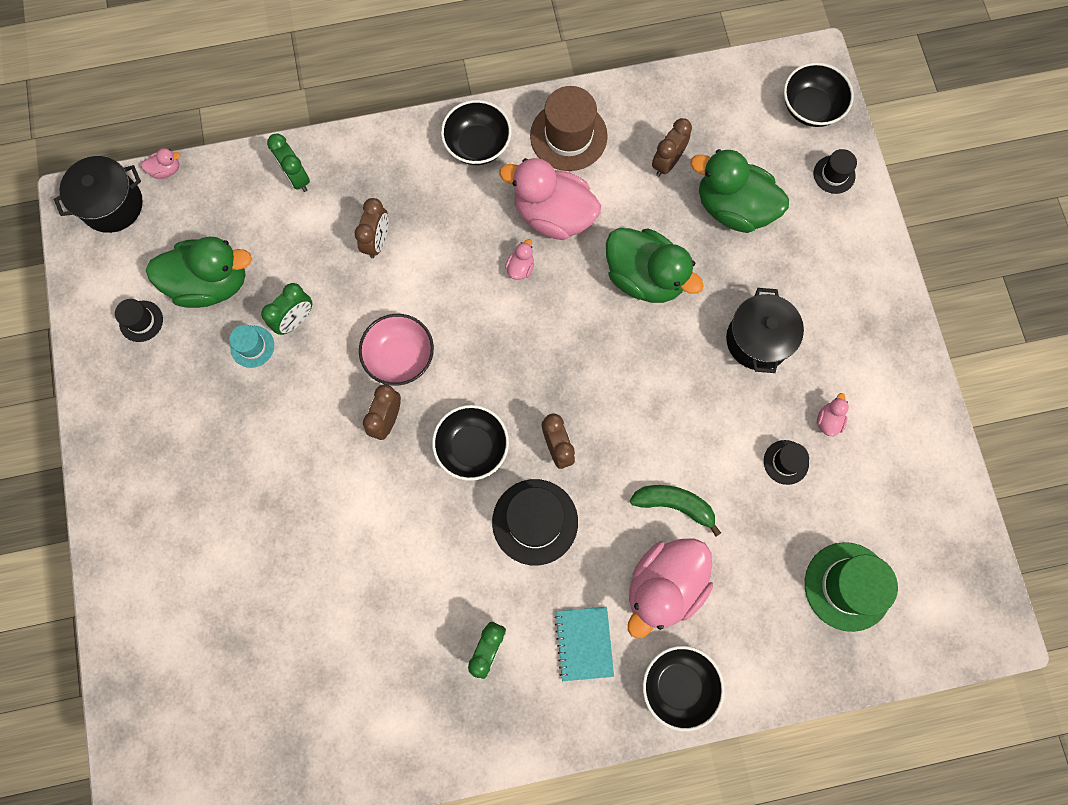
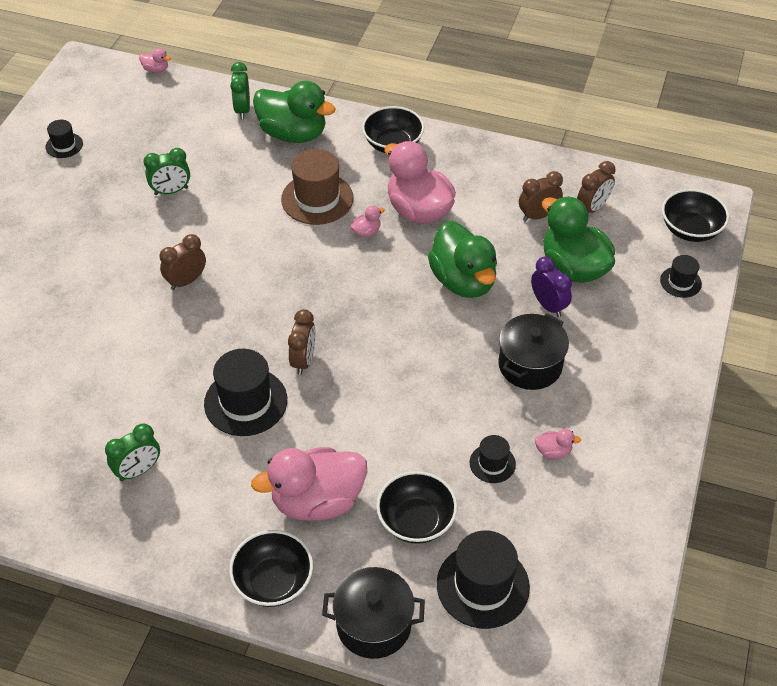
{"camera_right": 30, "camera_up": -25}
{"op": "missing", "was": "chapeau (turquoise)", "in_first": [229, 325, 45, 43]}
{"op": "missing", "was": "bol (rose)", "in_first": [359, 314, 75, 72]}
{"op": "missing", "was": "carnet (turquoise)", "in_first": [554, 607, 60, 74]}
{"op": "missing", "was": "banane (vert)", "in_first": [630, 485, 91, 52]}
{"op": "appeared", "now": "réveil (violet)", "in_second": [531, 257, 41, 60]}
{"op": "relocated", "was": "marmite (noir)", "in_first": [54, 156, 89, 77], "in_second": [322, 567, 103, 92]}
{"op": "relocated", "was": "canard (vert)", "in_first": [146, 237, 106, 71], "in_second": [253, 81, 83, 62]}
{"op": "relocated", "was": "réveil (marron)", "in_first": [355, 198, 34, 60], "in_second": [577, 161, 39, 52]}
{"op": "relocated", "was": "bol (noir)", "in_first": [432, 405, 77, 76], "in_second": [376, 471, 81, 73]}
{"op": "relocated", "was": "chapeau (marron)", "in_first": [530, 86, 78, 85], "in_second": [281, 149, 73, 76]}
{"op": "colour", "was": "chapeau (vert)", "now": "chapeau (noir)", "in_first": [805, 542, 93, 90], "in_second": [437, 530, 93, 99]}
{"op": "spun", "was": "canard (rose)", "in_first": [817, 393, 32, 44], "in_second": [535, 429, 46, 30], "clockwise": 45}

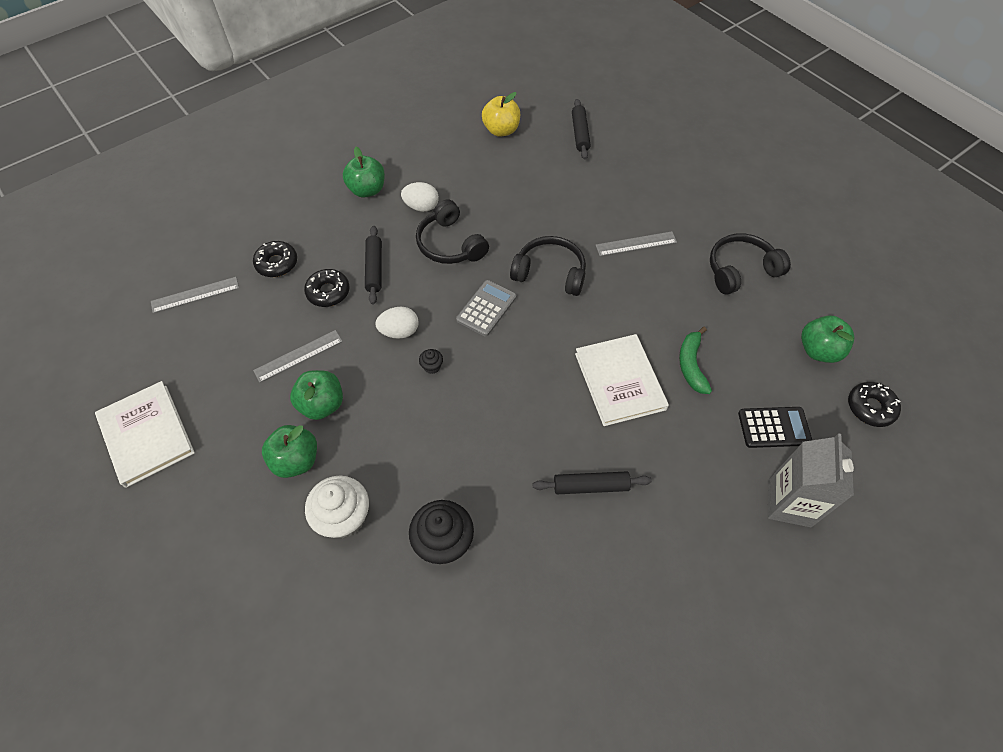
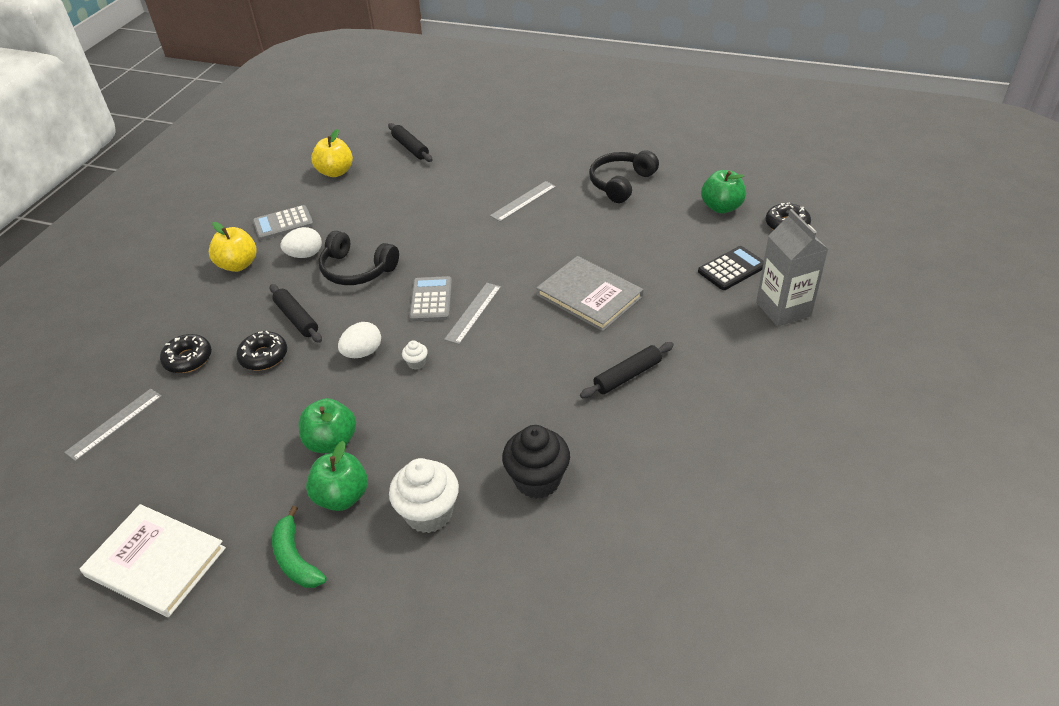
{"camera_right": -30, "camera_up": -15}
{"op": "missing", "was": "casque audio (noir)", "in_first": [510, 236, 76, 60]}
{"op": "appeared", "now": "calculatrice (gris)", "in_second": [253, 205, 60, 35]}
{"op": "relocated", "was": "règle (gris)", "in_first": [253, 330, 90, 53], "in_second": [444, 283, 57, 61]}
{"op": "relocated", "was": "banane (vert)", "in_first": [679, 327, 33, 67], "in_second": [272, 506, 55, 82]}
{"op": "colour", "was": "pomme (vert)", "now": "pomme (jaune)", "in_first": [343, 147, 42, 51], "in_second": [209, 222, 48, 50]}
{"op": "colour", "was": "muffin (noir)", "now": "muffin (blanc)", "in_first": [419, 349, 24, 25], "in_second": [402, 340, 26, 30]}
{"op": "colour", "was": "livre (blanc)", "now": "livre (gris)", "in_first": [575, 334, 94, 92], "in_second": [536, 256, 108, 75]}

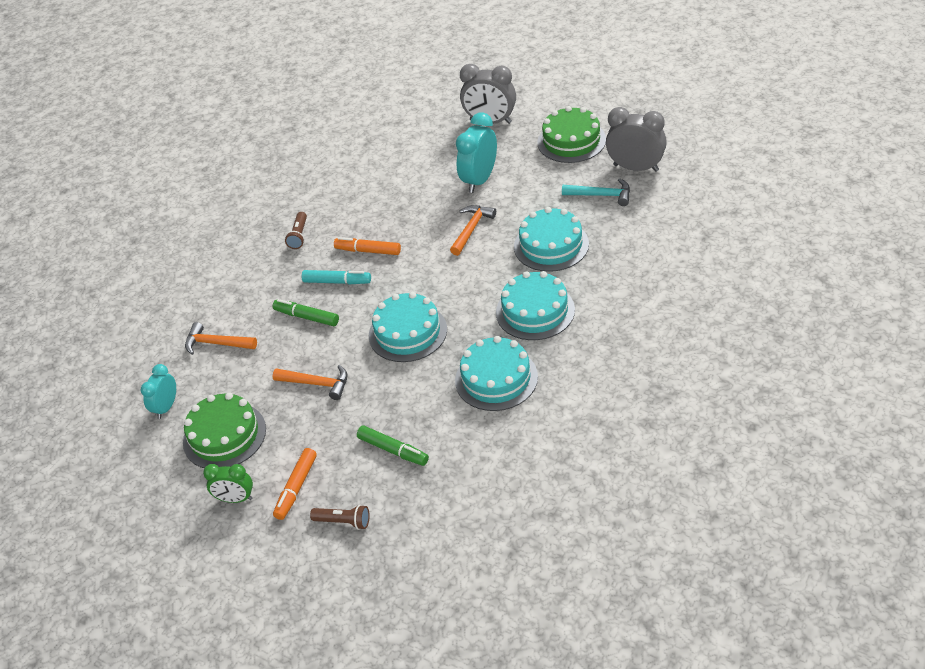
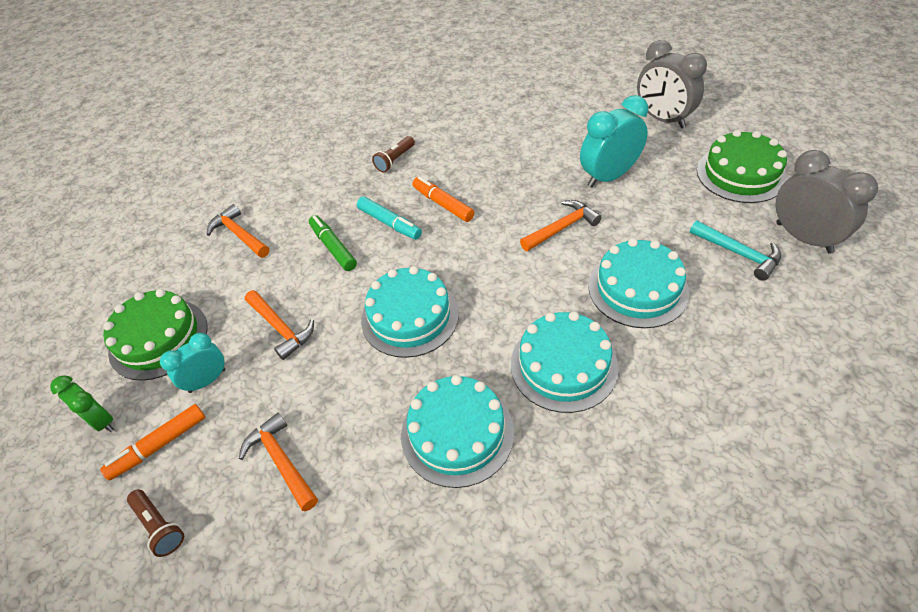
{"camera_right": 30, "camera_up": 5}
{"op": "relocated", "was": "réveil (turquoise)", "in_first": [141, 364, 35, 55], "in_second": [160, 333, 66, 60]}
{"op": "exchanged", "was": "feutre (vert)", "now": "marteau (orange)", "in_first": [357, 425, 72, 41], "in_second": [239, 412, 79, 99]}

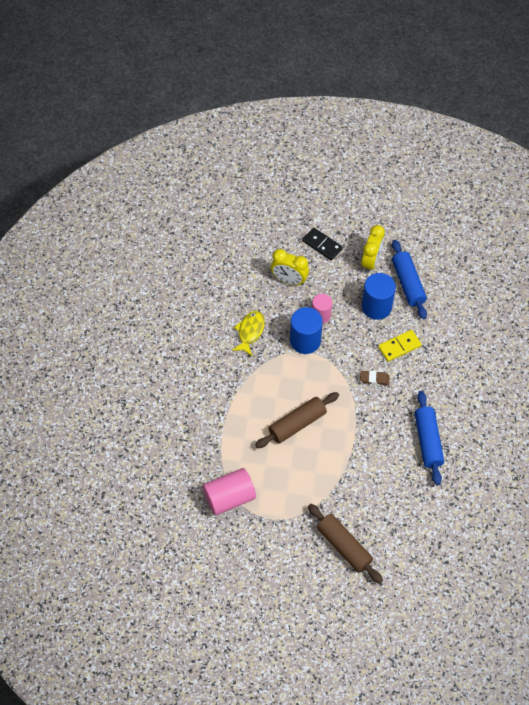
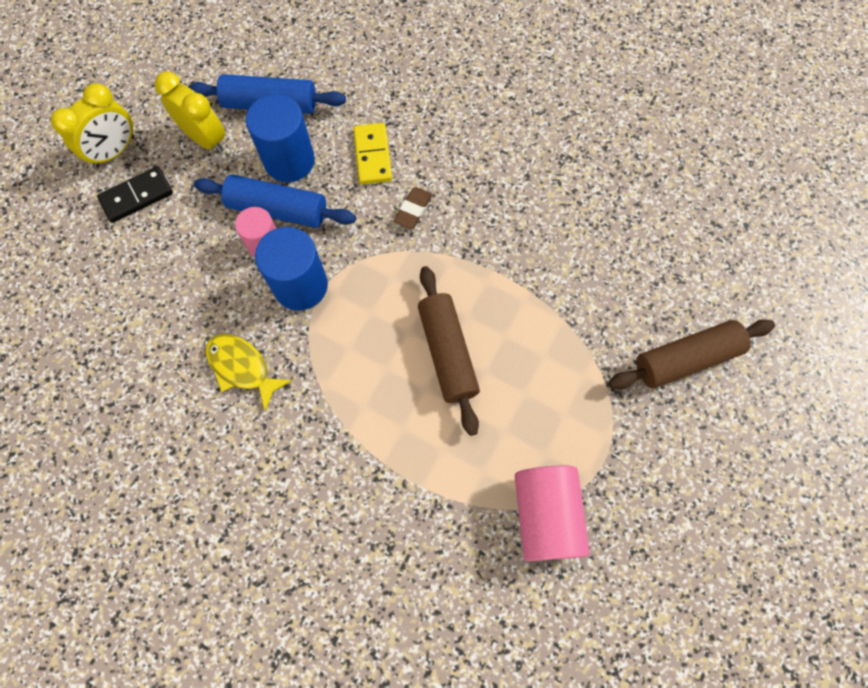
{"camera_right": -70, "camera_up": 10}
{"op": "relocated", "was": "réveil (jaune)", "in_first": [271, 249, 38, 36], "in_second": [51, 83, 84, 85]}
{"op": "relocated", "was": "rouleau à pâtisserie (bleu)", "in_first": [415, 391, 29, 94], "in_second": [194, 175, 162, 53]}

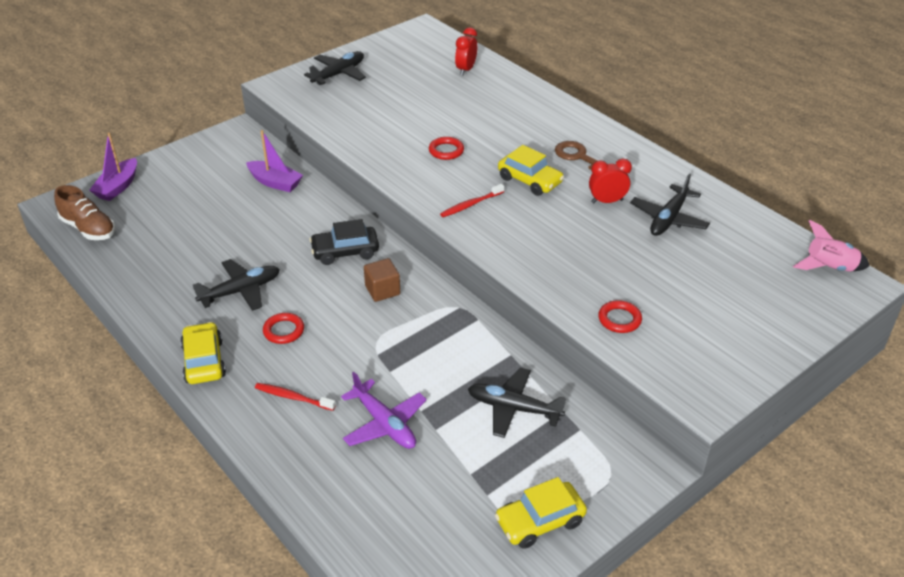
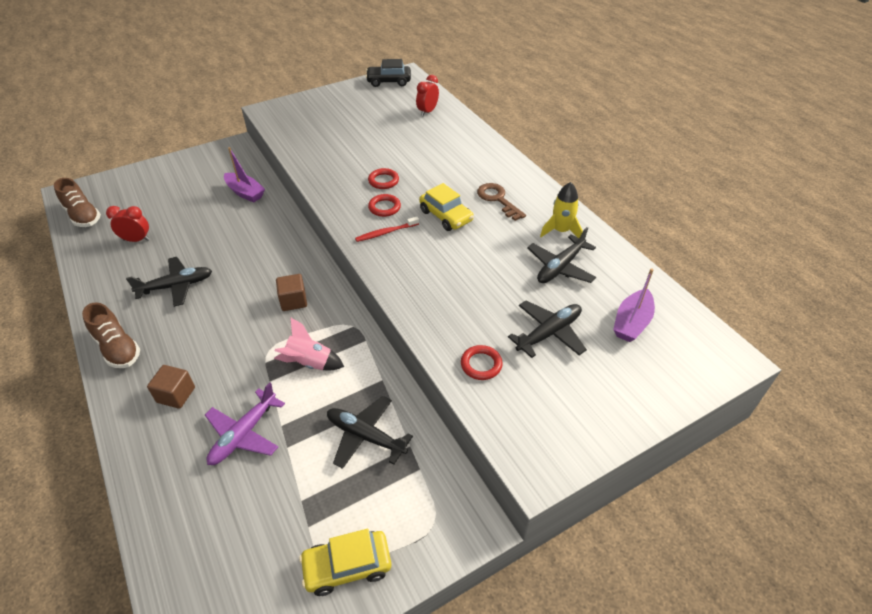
{"camera_right": 10, "camera_up": 5}
{"op": "appeared", "now": "fusée (jaune)", "in_second": [540, 182, 43, 56]}
{"op": "relocated", "was": "bateau (violet)", "in_first": [89, 132, 48, 69], "in_second": [613, 269, 42, 73]}
{"op": "relocated", "was": "anneau (rouge)", "in_first": [263, 313, 41, 31], "in_second": [368, 194, 33, 23]}
{"op": "relocated", "was": "avion (noir)", "in_first": [304, 51, 62, 34], "in_second": [508, 301, 79, 57]}
{"op": "relocated", "was": "voiture (noir)", "in_first": [309, 219, 70, 46], "in_second": [366, 59, 45, 28]}
{"op": "relocated", "was": "réveil (rouge)", "in_first": [589, 159, 43, 44], "in_second": [106, 206, 44, 36]}
{"op": "relocated", "was": "fusée (rose)", "in_first": [793, 220, 76, 52], "in_second": [274, 318, 70, 52]}
{"op": "exchanged", "was": "voiture (jaune)", "now": "chaussure (marron)", "in_first": [180, 322, 46, 62], "in_second": [82, 302, 58, 66]}
{"op": "exchanged", "was": "brosse à dents (rouge)", "now": "cube (marron)", "in_first": [255, 383, 81, 28], "in_second": [147, 365, 48, 44]}
{"op": "spun", "was": "avion (violet)", "in_first": [341, 372, 86, 77], "in_second": [205, 382, 80, 83], "clockwise": 60}

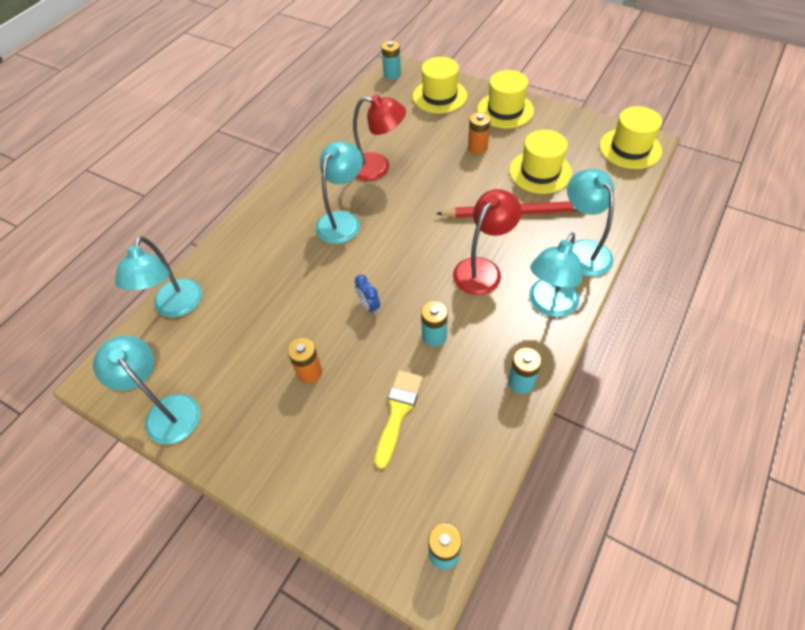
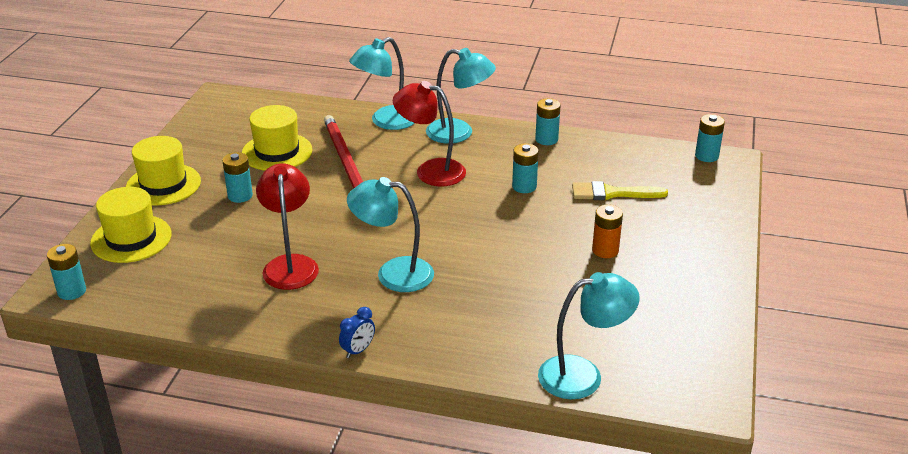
{"camera_right": -110, "camera_up": -20}
{"op": "missing", "was": "lampe (turquoise)", "in_first": [93, 335, 107, 110]}
{"op": "missing", "was": "chapeau (jaune)", "in_first": [600, 106, 62, 63]}
{"op": "relocated", "was": "réveil (bleu)", "in_first": [355, 275, 25, 40], "in_second": [339, 307, 36, 51]}
{"op": "colour", "was": "pile (orange)", "now": "pile (turquoise)", "in_first": [468, 112, 23, 42], "in_second": [222, 152, 31, 51]}

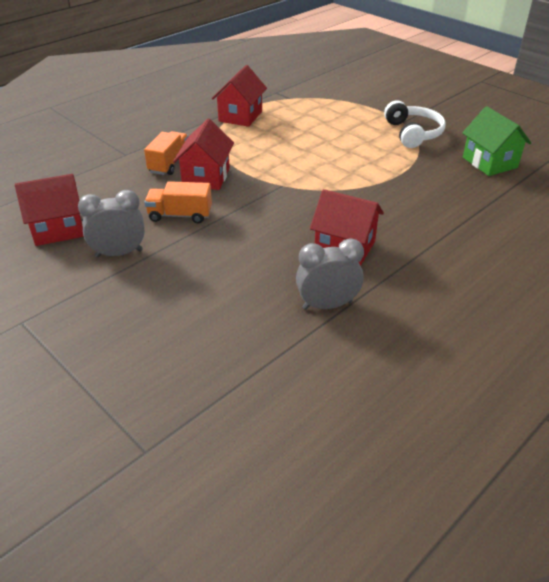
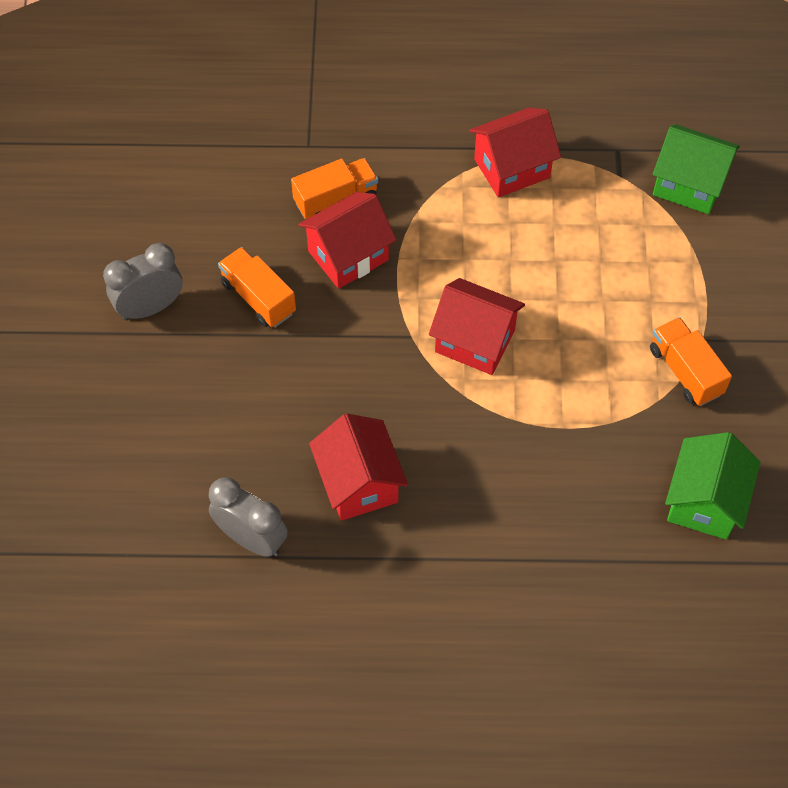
{"camera_right": 45, "camera_up": 20}
{"op": "appeared", "now": "maison (vert)", "in_second": [653, 124, 87, 90]}
{"op": "relocated", "was": "maison (rouge)", "in_first": [15, 174, 69, 72], "in_second": [429, 278, 96, 97]}
{"op": "exchanged", "was": "casque audio (blanc)", "now": "camion (orange)", "in_first": [384, 100, 62, 48], "in_second": [650, 317, 82, 89]}
{"op": "spun", "was": "réveil (gris)", "in_first": [78, 190, 67, 67], "in_second": [103, 243, 80, 78], "clockwise": -60}

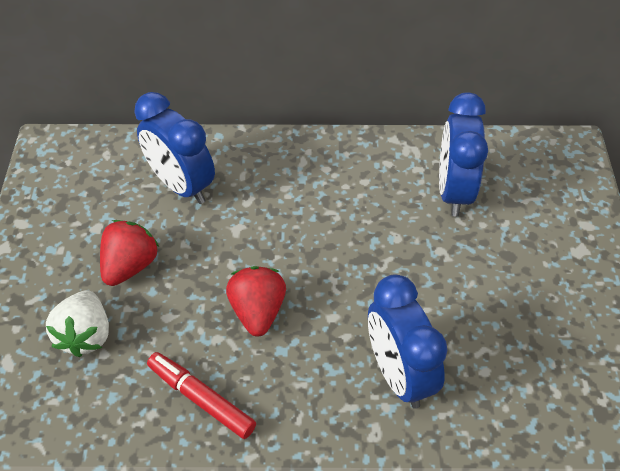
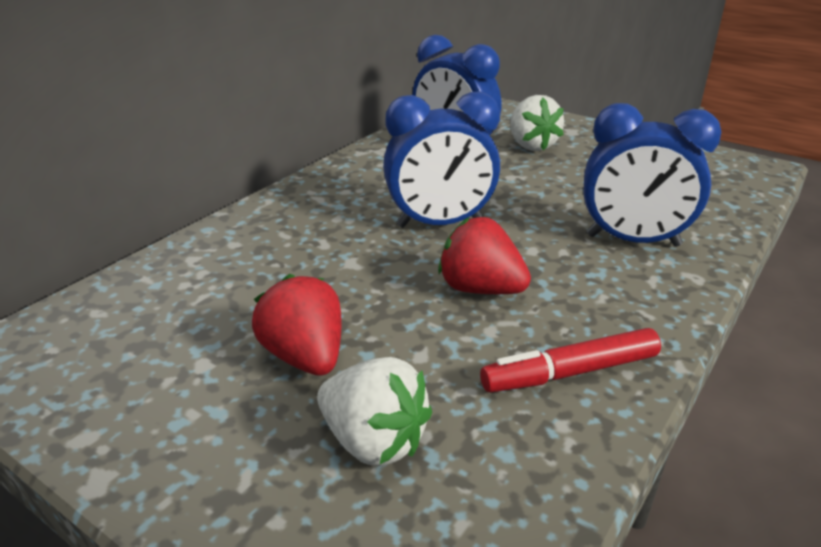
{"camera_right": -55, "camera_up": -20}
{"op": "appeared", "now": "fraise (blanc)", "in_second": [510, 95, 54, 56]}
{"op": "relocated", "was": "réveil (bleu)", "in_first": [134, 92, 81, 112], "in_second": [383, 92, 117, 136]}

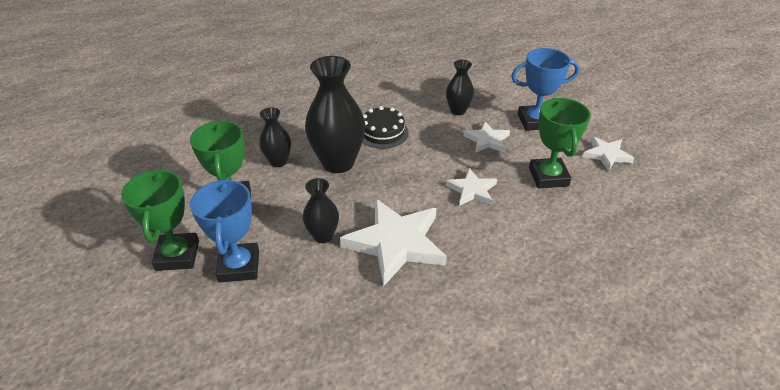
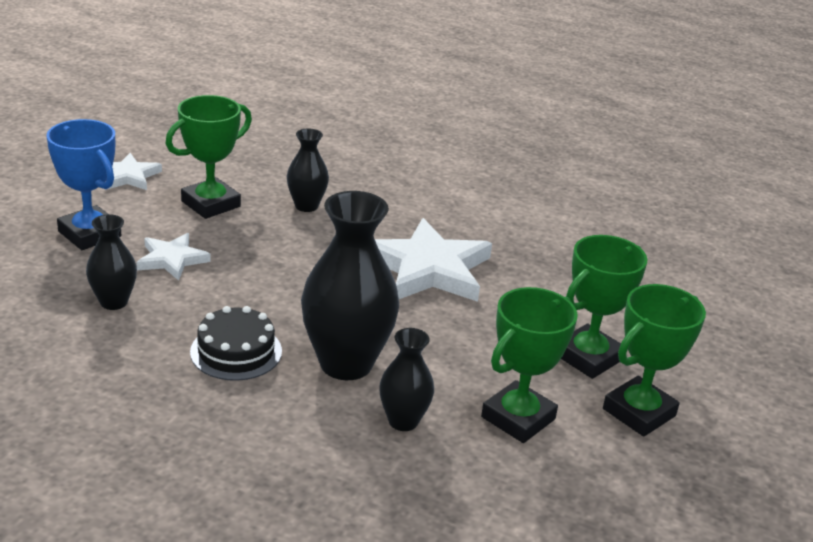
{"camera_right": -130, "camera_up": -10}
{"op": "missing", "was": "étoile (blanc)", "in_first": [446, 168, 51, 38]}
{"op": "relocated", "was": "vase (noir)", "in_first": [303, 178, 36, 65], "in_second": [287, 128, 42, 84]}
{"op": "colour", "was": "trophée (bleu)", "now": "trophée (vert)", "in_first": [190, 178, 69, 105], "in_second": [561, 235, 87, 144]}

